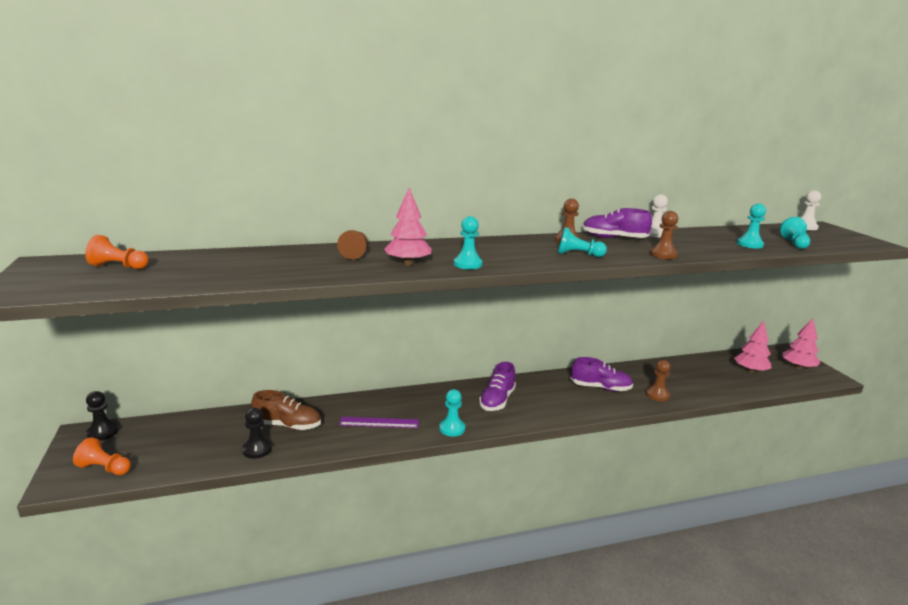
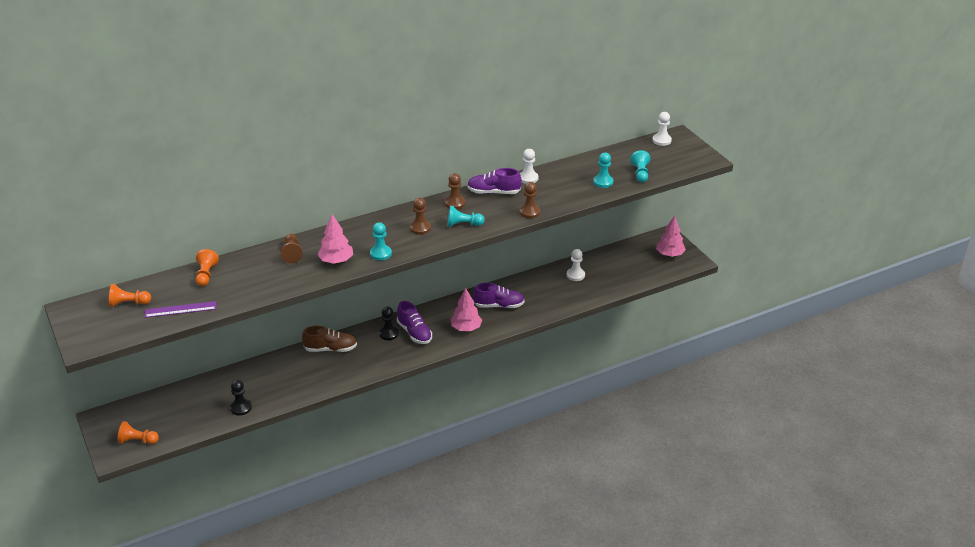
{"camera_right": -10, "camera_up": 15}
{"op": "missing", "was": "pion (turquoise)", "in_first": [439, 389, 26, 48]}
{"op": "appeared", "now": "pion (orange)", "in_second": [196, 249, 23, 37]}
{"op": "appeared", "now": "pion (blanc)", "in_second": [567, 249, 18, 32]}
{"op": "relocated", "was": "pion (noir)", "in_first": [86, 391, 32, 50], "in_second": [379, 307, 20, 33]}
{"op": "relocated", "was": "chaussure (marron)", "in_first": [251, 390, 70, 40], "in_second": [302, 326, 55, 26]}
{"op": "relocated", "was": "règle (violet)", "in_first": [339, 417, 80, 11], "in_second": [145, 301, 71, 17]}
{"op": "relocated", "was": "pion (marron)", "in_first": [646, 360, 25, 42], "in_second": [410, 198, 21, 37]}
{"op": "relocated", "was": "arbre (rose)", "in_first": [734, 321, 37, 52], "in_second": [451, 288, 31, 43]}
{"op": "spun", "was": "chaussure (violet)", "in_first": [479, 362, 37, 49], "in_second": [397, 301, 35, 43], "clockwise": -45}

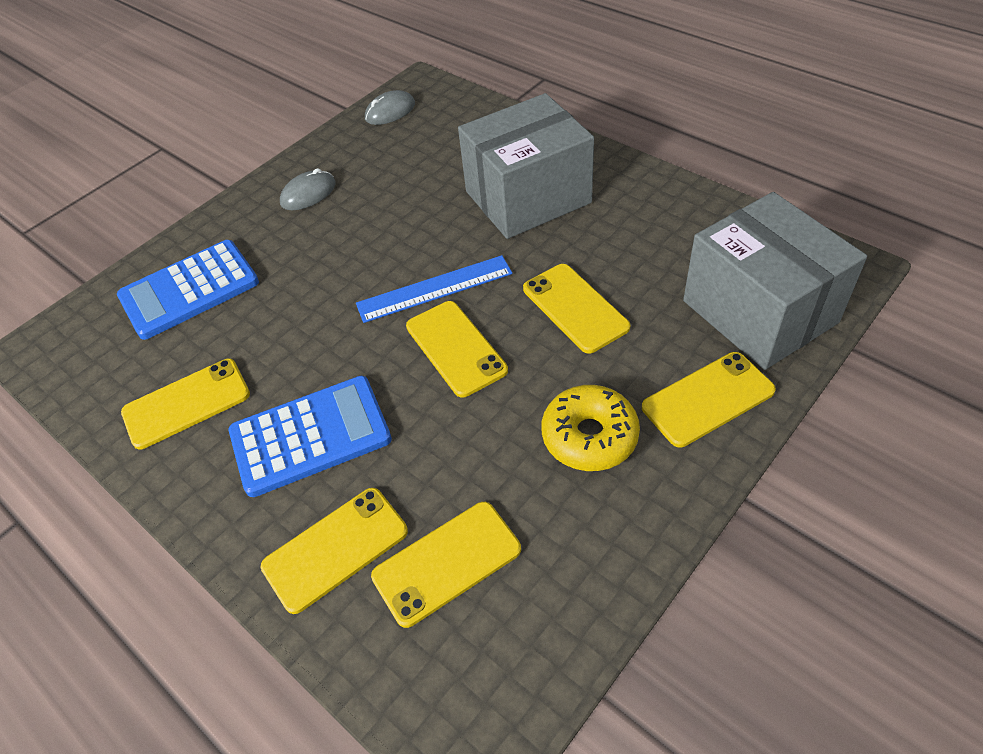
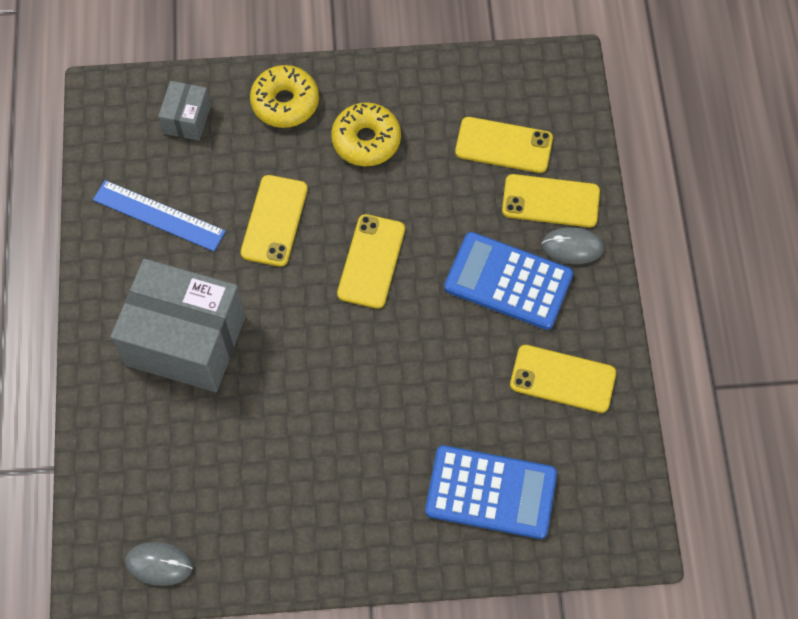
{"camera_right": -140, "camera_up": 15}
{"op": "relocated", "was": "souris (gris)", "in_first": [280, 168, 56, 42], "in_second": [542, 227, 62, 37]}
{"op": "relocated", "was": "règle (bleu)", "in_first": [356, 255, 157, 68], "in_second": [93, 180, 133, 71]}
{"op": "exchanged", "was": "téléphone (jaune)", "now": "beignet (jaune)", "in_first": [642, 352, 134, 95], "in_second": [250, 65, 69, 63]}
{"op": "size", "was": "boîte (gris)", "in_first": [683, 192, 184, 178], "in_second": [158, 81, 53, 60], "ratio": 0.47}

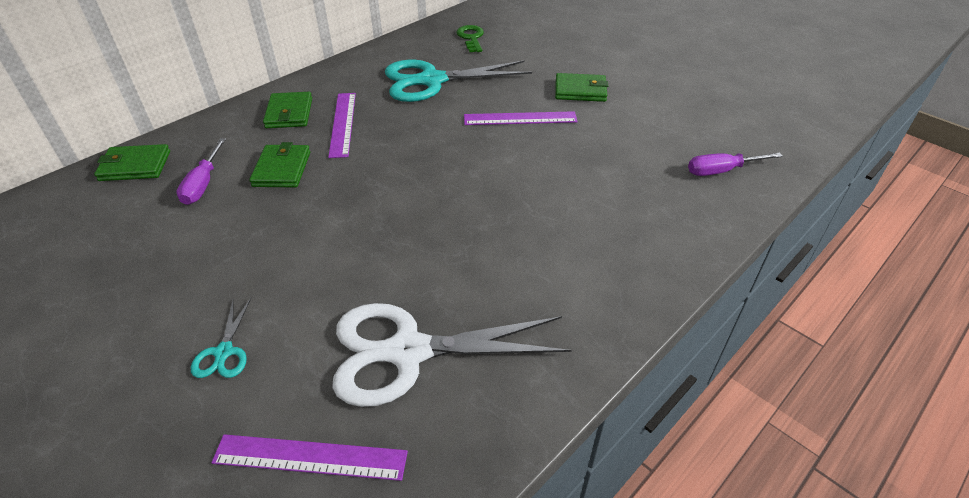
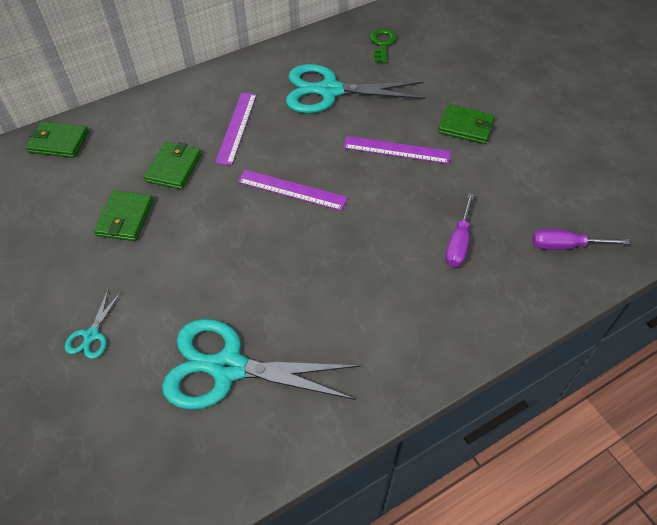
{"camera_right": 15, "camera_up": 10}
{"op": "relocated", "was": "tournevis (violet)", "in_first": [176, 138, 50, 67], "in_second": [446, 193, 28, 74]}
{"op": "relocated", "was": "règle (violet)", "in_first": [211, 434, 197, 47], "in_second": [238, 170, 110, 41]}
{"op": "relocated", "was": "portefeuille (vert)", "in_first": [263, 92, 49, 36], "in_second": [94, 190, 59, 51]}
{"op": "colour", "was": "ciseaux (blanc)", "now": "ciseaux (turquoise)", "in_first": [332, 303, 240, 104], "in_second": [162, 319, 198, 91]}

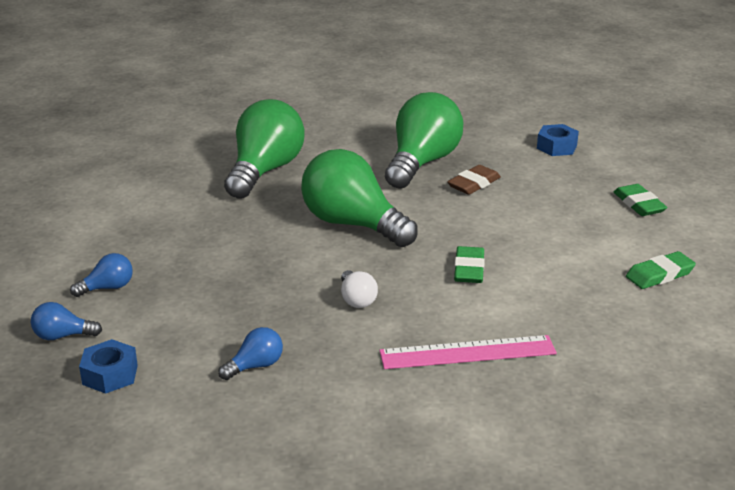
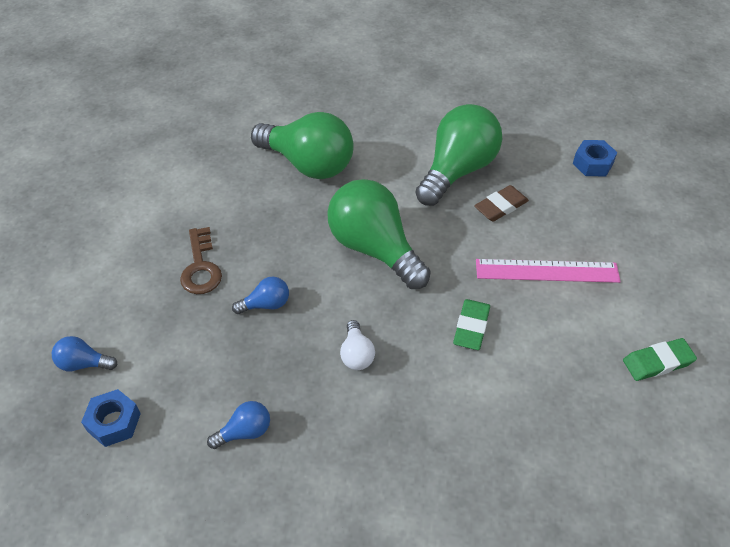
{"camera_right": 10, "camera_up": 20}
{"op": "missing", "was": "gomme (vert)", "in_first": [614, 184, 53, 32]}
{"op": "appeared", "now": "clé (marron)", "in_second": [180, 227, 42, 67]}
{"op": "relocated", "was": "ampoule (bleu)", "in_first": [70, 253, 63, 44], "in_second": [232, 277, 57, 37]}
{"op": "relocated", "was": "règle (rose)", "in_first": [379, 335, 178, 34], "in_second": [476, 259, 145, 24]}
{"op": "spun", "was": "ampoule (vert)", "in_first": [224, 99, 81, 100], "in_second": [251, 112, 103, 67], "clockwise": 90}

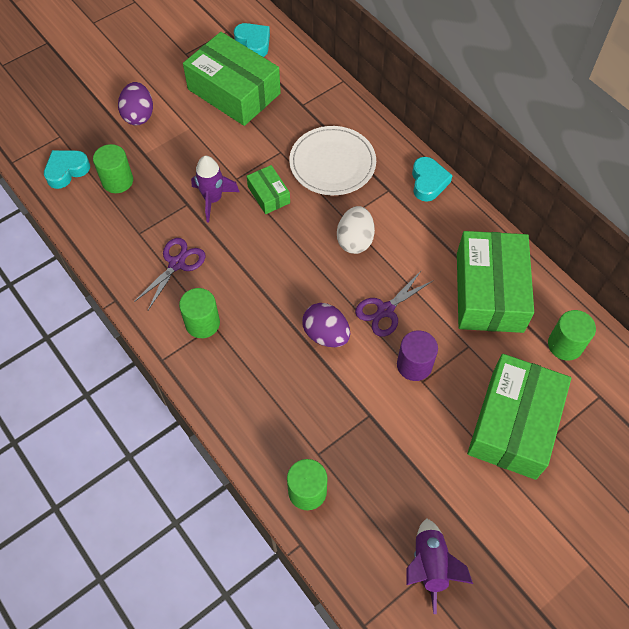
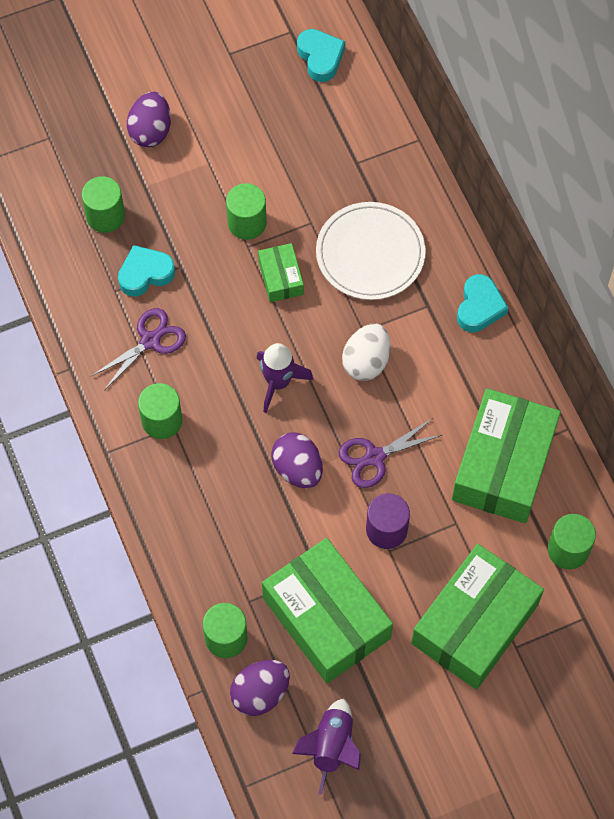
{"camera_right": 15, "camera_up": 5}
{"op": "appeared", "now": "cylindre (vert)", "in_second": [226, 183, 41, 57]}
{"op": "appeared", "now": "œuf (violet)", "in_second": [230, 660, 60, 56]}
{"op": "relocated", "was": "cœur (turquoise)", "in_first": [44, 150, 46, 39], "in_second": [118, 245, 57, 52]}
{"op": "relocated", "was": "boîte (vert)", "in_first": [183, 32, 98, 94], "in_second": [262, 538, 131, 145]}
{"op": "relocated", "was": "fusée (violet)", "in_first": [191, 156, 49, 67], "in_second": [257, 343, 57, 70]}

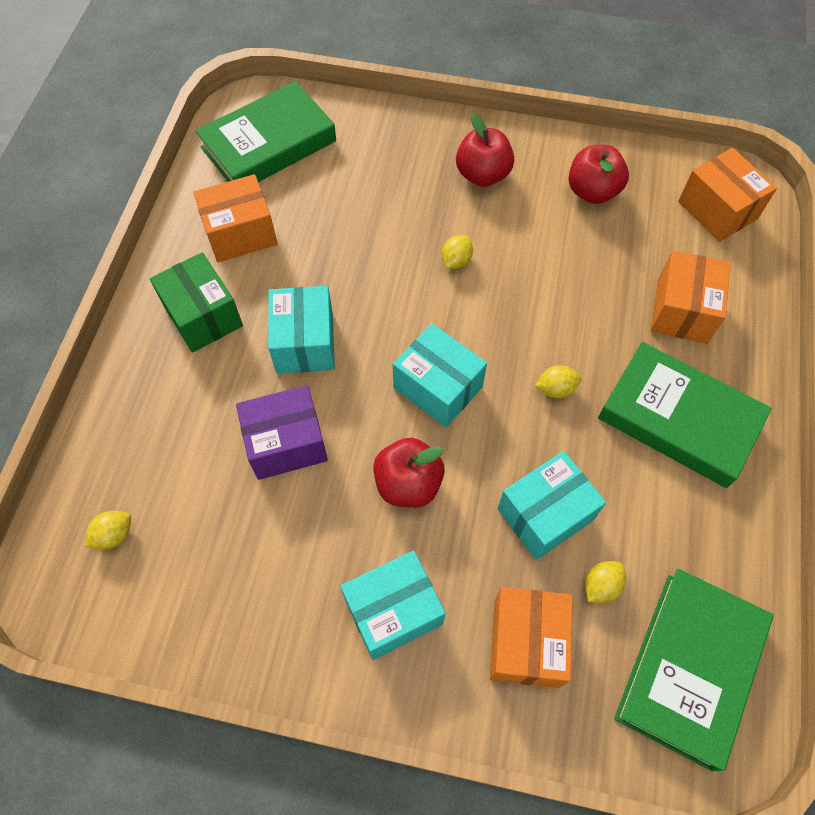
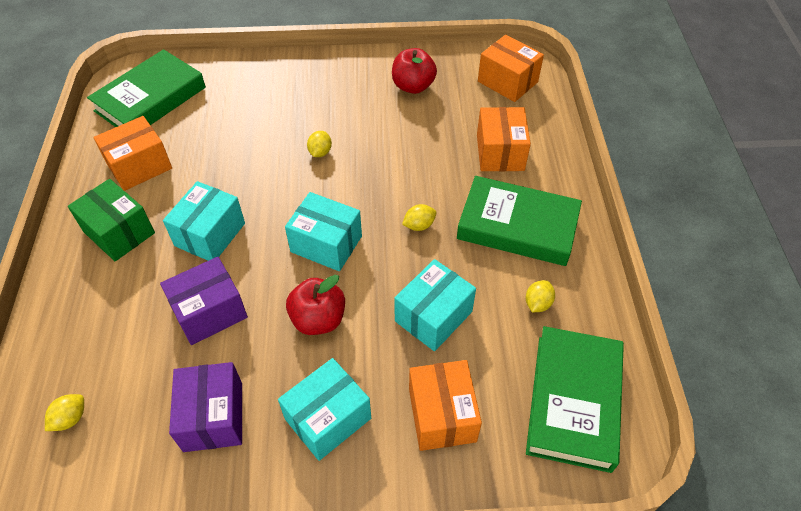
{"camera_right": -15, "camera_up": -10}
{"op": "missing", "was": "pomme (rouge)", "in_first": [456, 113, 58, 74]}
{"op": "appeared", "now": "boîte (violet)", "in_second": [169, 362, 73, 90]}
{"op": "relocated", "was": "citron (jaune)", "in_first": [585, 561, 41, 42], "in_second": [526, 280, 29, 32]}
{"op": "spun", "was": "boîte (turquoise)", "in_first": [268, 286, 67, 88], "in_second": [163, 181, 82, 80], "clockwise": 45}

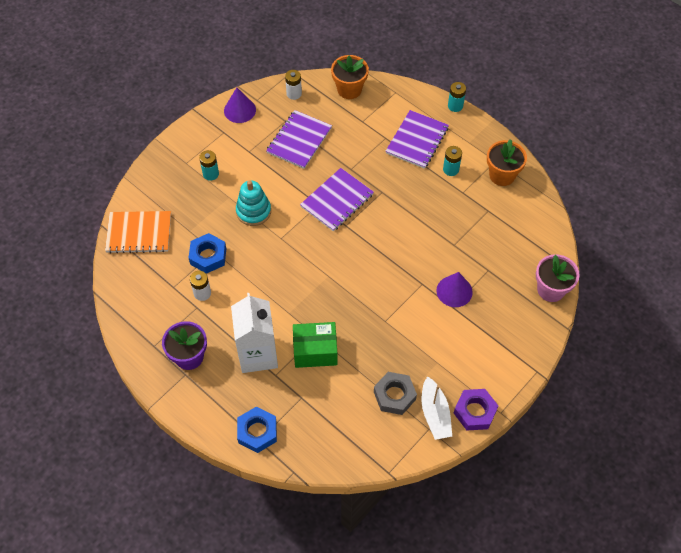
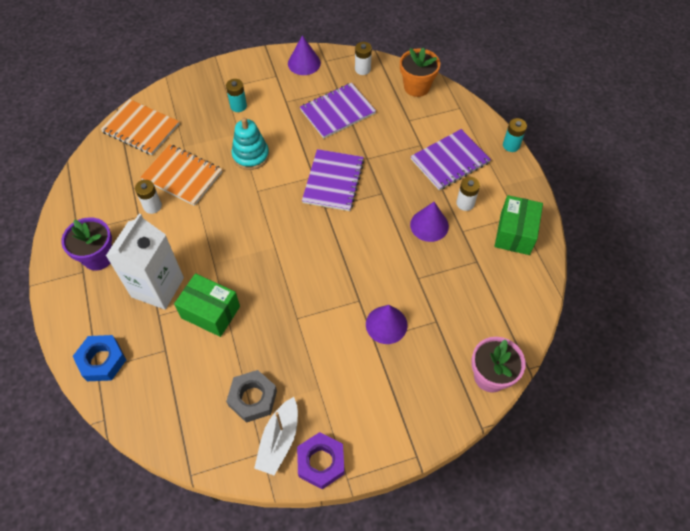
{"camera_right": 30, "camera_up": 0}
{"op": "appeared", "now": "cône (violet)", "in_second": [410, 202, 39, 40]}
{"op": "exchanged", "was": "écrou (bleu)", "now": "carnet (orange)", "in_first": [189, 233, 37, 41], "in_second": [140, 144, 82, 62]}
{"op": "exchanged", "was": "pot de fleurs (orange)", "now": "boîte (vert)", "in_first": [487, 139, 40, 47], "in_second": [495, 195, 48, 60]}
{"op": "colour", "was": "pile (turquoise)", "now": "pile (blanc)", "in_first": [443, 146, 19, 30], "in_second": [456, 177, 24, 34]}
{"op": "spun", "was": "carnet (violet)", "in_first": [300, 168, 74, 63], "in_second": [302, 149, 62, 62], "clockwise": -60}

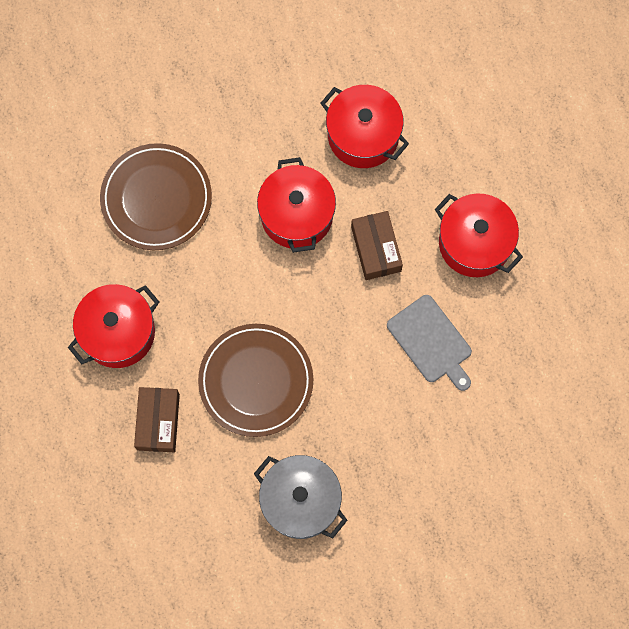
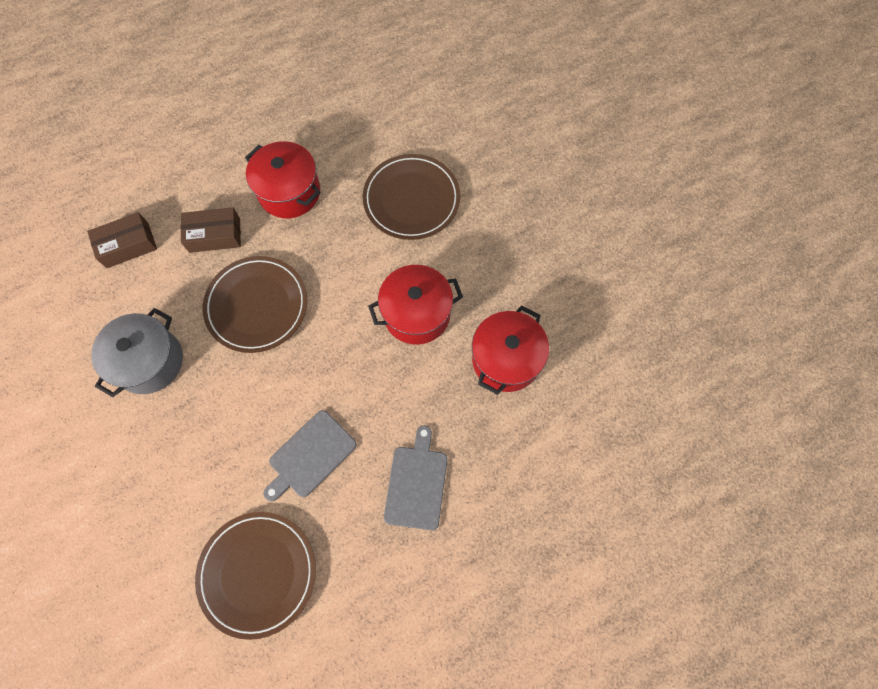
{"camera_right": 80, "camera_up": -5}
{"op": "appeared", "now": "assiette (marron)", "in_second": [195, 512, 121, 128]}
{"op": "relocated", "was": "boîte (marron)", "in_first": [351, 211, 52, 69], "in_second": [87, 212, 70, 56]}
{"op": "exchanged", "was": "marmite (rouge)", "now": "planche à découper (gris)", "in_first": [435, 193, 88, 84], "in_second": [384, 425, 63, 106]}

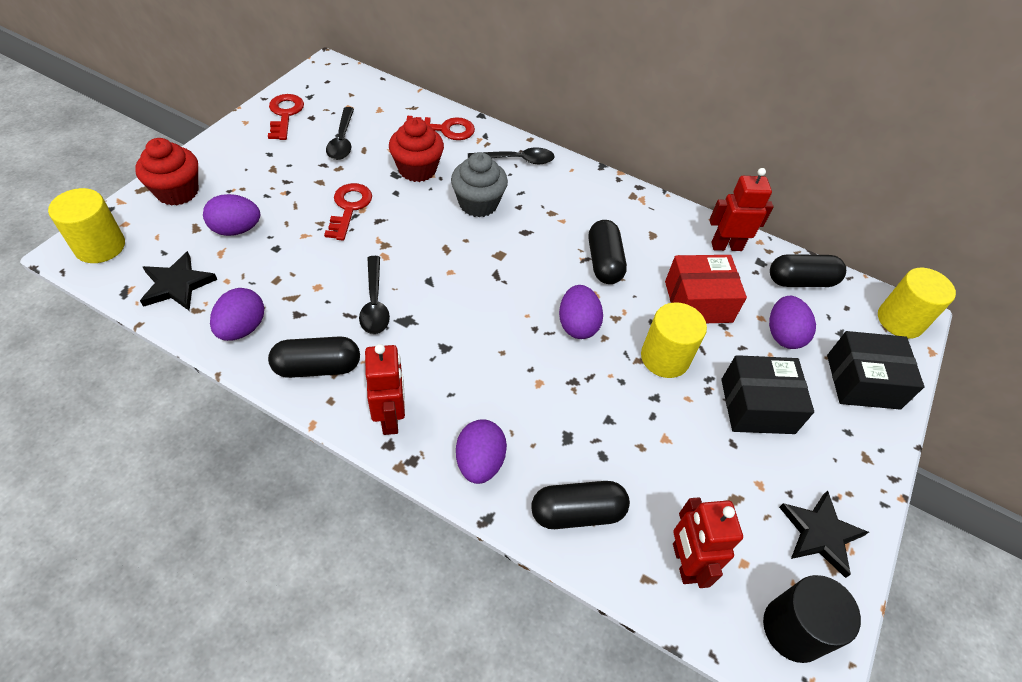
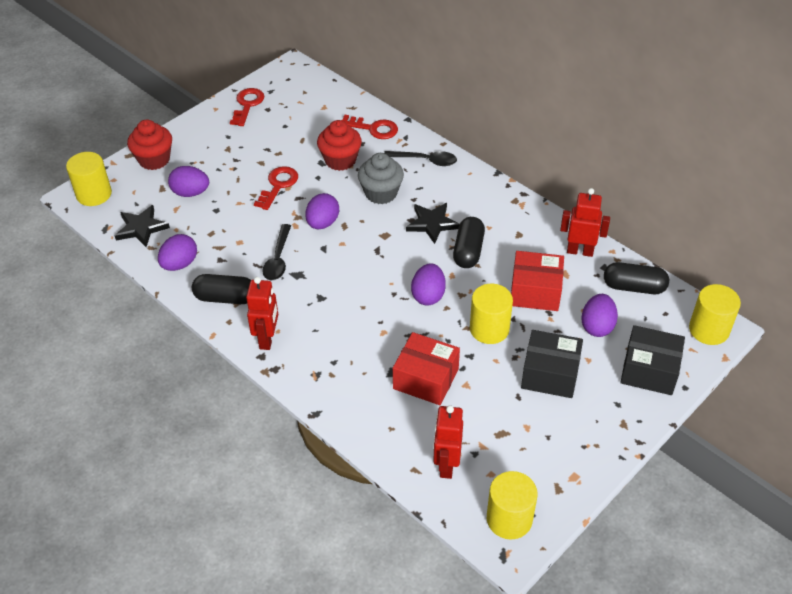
{"camera_right": 20, "camera_up": -5}
{"op": "missing", "was": "cuillère (noir)", "in_first": [326, 107, 28, 53]}
{"op": "missing", "was": "gélule (noir)", "in_first": [531, 481, 99, 48]}
{"op": "appeared", "now": "boîte (rouge)", "in_second": [393, 332, 67, 73]}
{"op": "relocated", "was": "œuf (violet)", "in_first": [456, 419, 51, 65], "in_second": [305, 193, 34, 36]}
{"op": "relocated", "was": "étoile (noir)", "in_first": [779, 490, 90, 88], "in_second": [406, 203, 54, 41]}
{"op": "colour", "was": "cylindre (noir)", "now": "cylindre (jaune)", "in_first": [763, 575, 98, 88], "in_second": [487, 471, 51, 69]}

